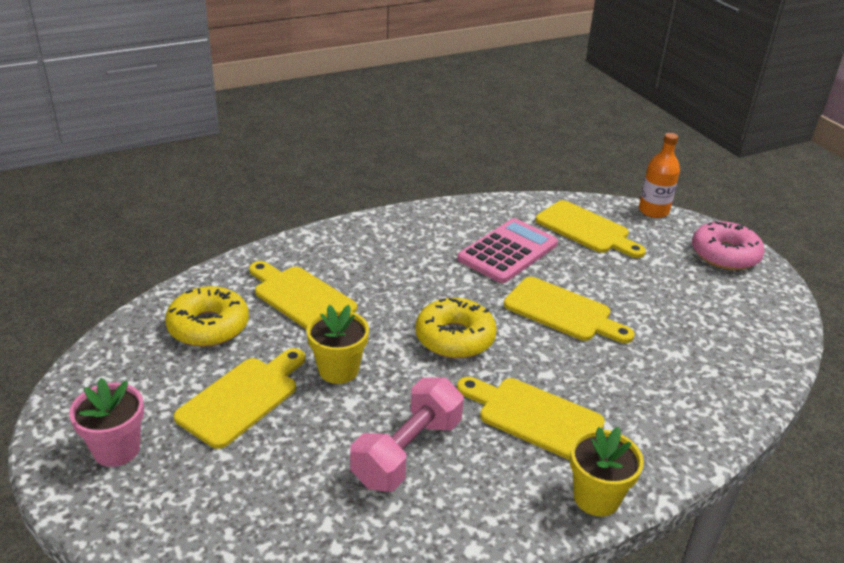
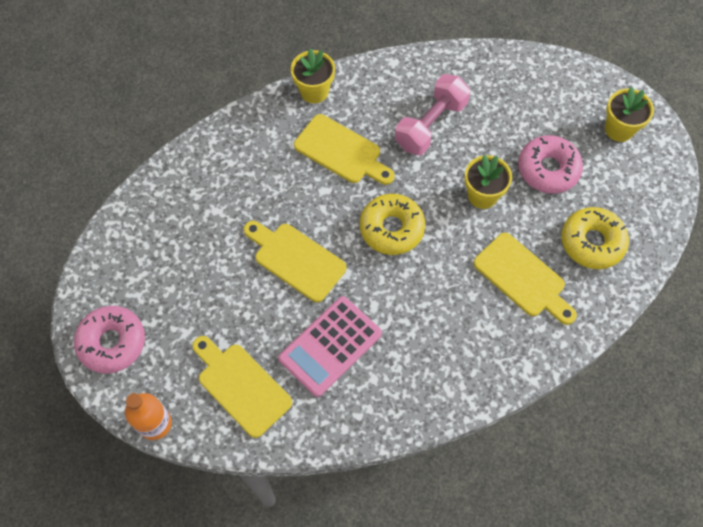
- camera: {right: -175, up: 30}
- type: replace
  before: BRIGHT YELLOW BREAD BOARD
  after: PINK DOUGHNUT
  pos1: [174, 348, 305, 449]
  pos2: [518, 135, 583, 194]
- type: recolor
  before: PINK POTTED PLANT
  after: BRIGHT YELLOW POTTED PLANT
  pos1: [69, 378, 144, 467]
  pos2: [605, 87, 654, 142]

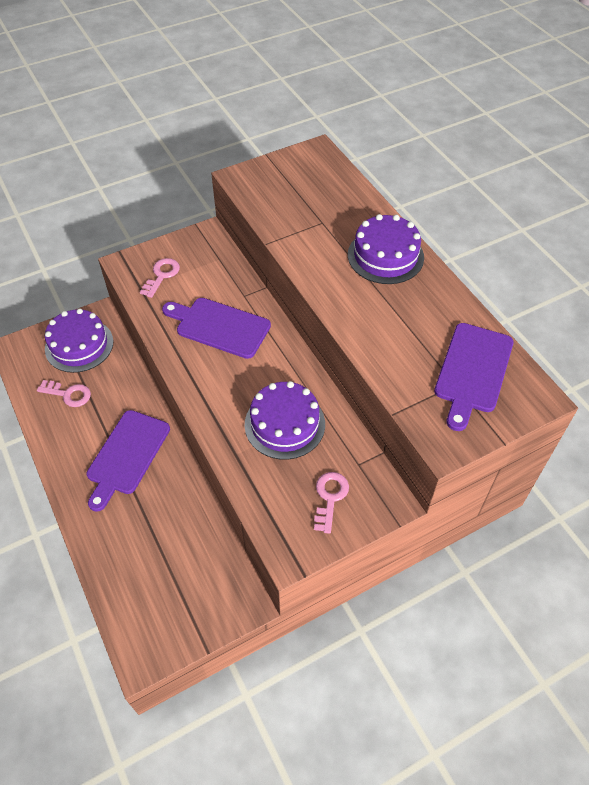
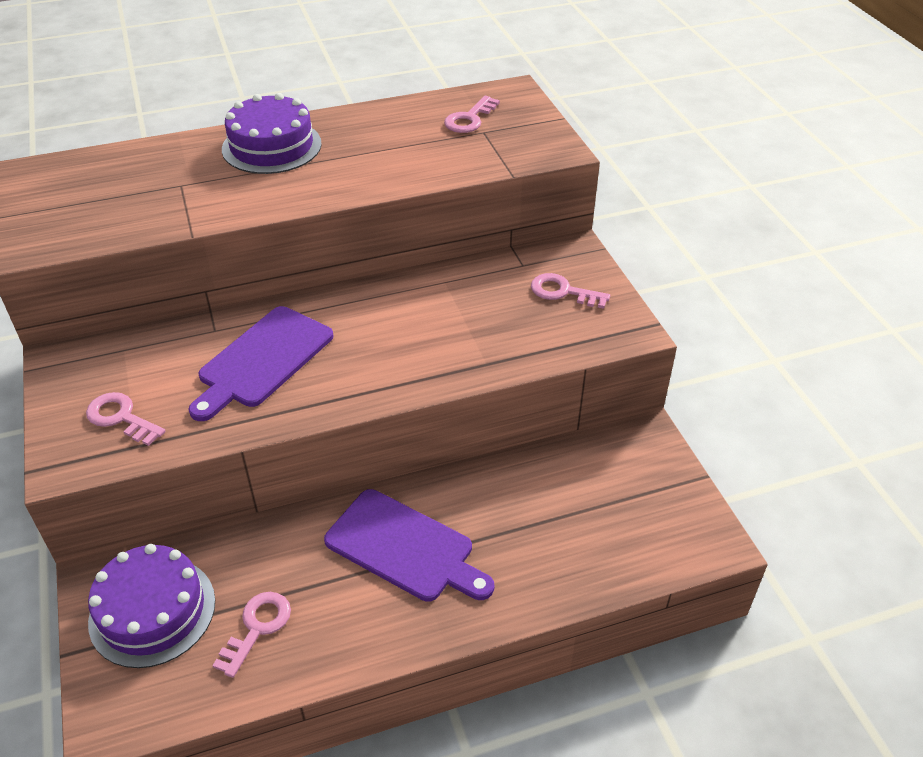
- camera: {right: -80, up: -10}
- type: delete
  before: PURPLE GATEAU
  pos1: [244, 381, 325, 460]
- type: replace
  before: PURPLE BREAD BOARD
  after: PINK LATCHKEY
  pos1: [434, 323, 514, 431]
  pos2: [444, 96, 500, 133]

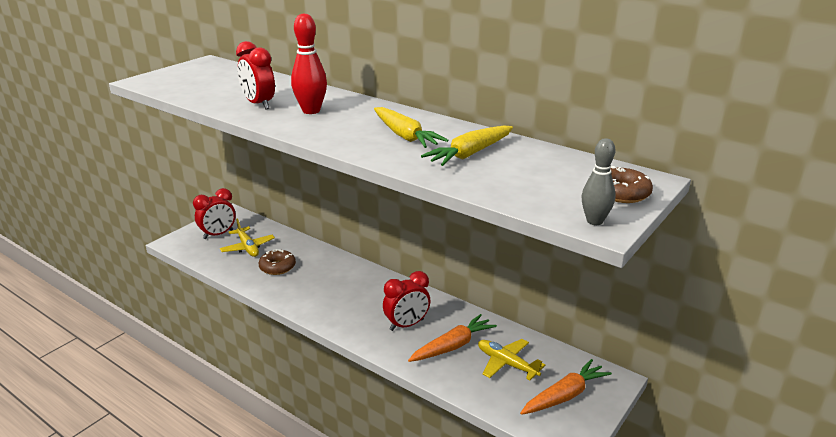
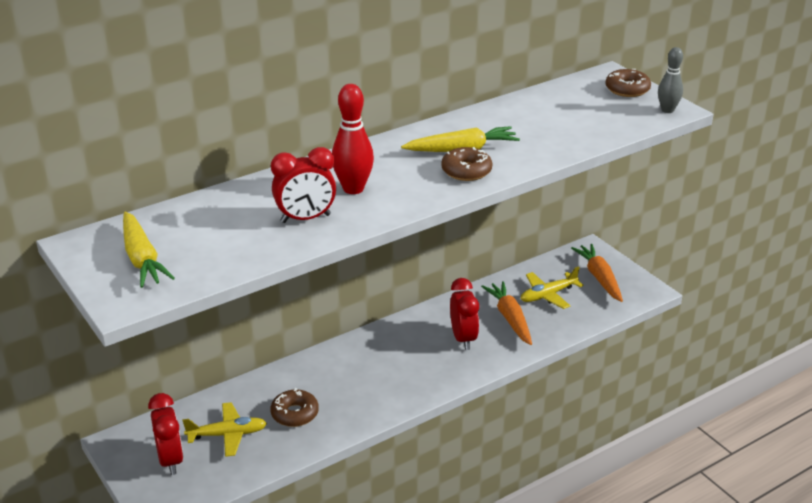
- camera: {right: -70, up: 5}
- type: insert
  after: BROWN DOUGHNUT
  pos2: [441, 147, 492, 181]
- type: move
  before: BRIGHT YELLOW CARROT
  pos1: [421, 126, 513, 166]
  pos2: [123, 212, 175, 288]

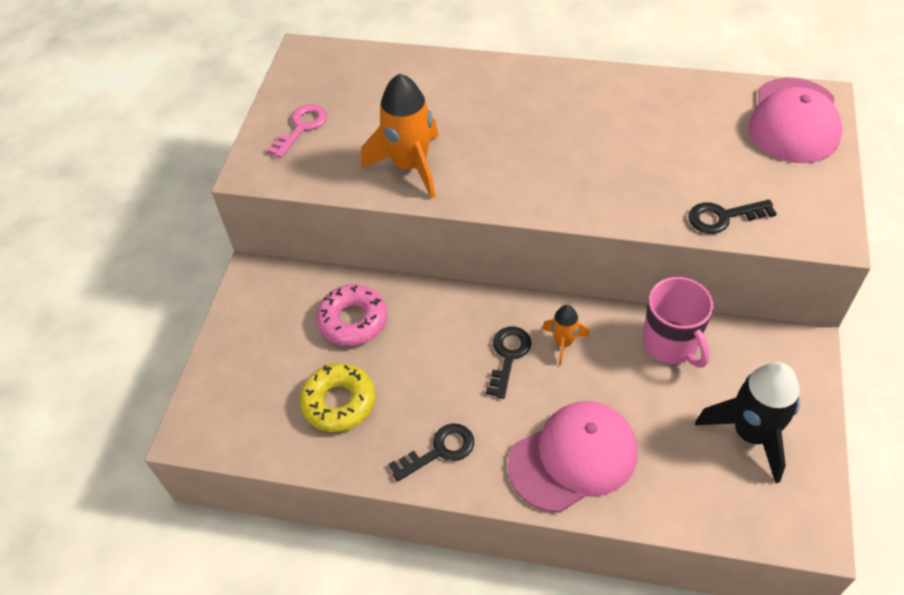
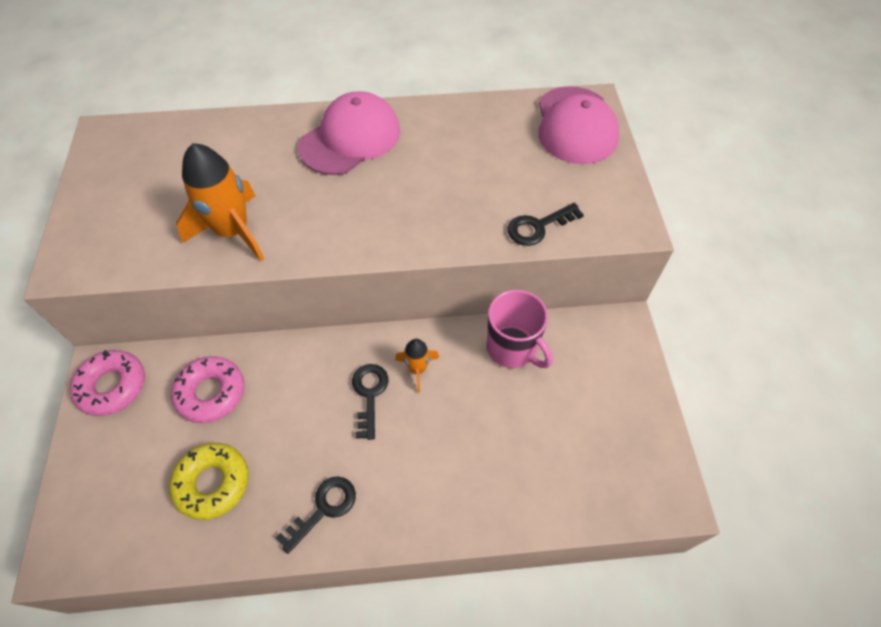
- camera: {right: -20, up: 5}
- type: delete
  before: PINK LATCHKEY
  pos1: [267, 104, 327, 158]
- type: delete
  before: JET-BLACK TOY ROCKET
  pos1: [695, 362, 800, 483]
- type: insert
  after: PINK DOUGHNUT
  pos2: [70, 350, 145, 416]
- type: move
  before: PINK BASEBALL CAP
  pos1: [508, 401, 637, 513]
  pos2: [298, 91, 400, 175]

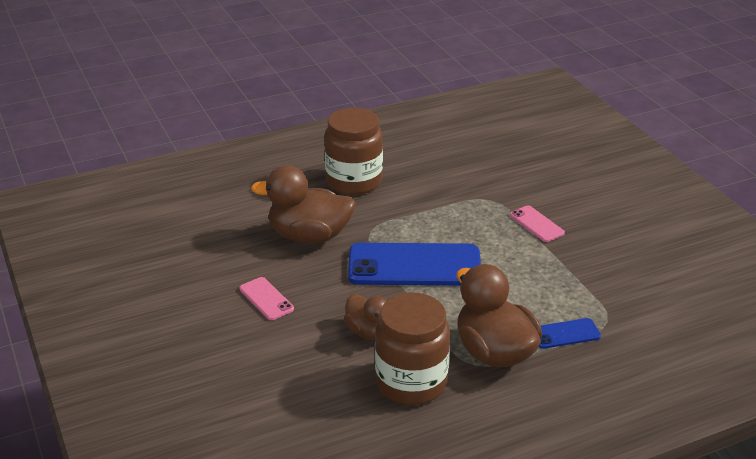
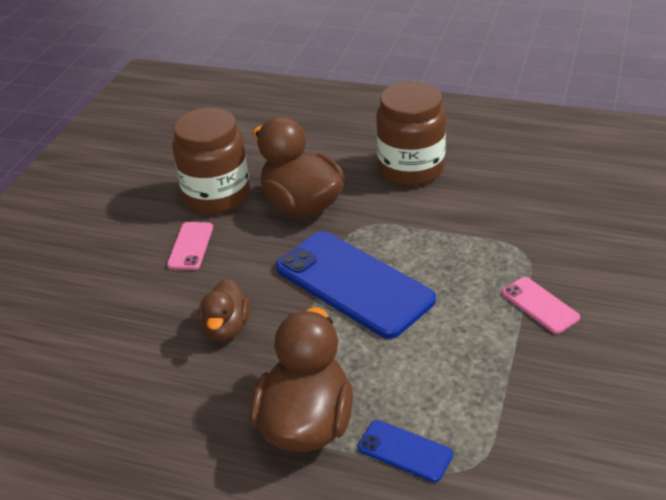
- camera: {right: 45, up: 5}
- type: move
  before: BROWN JAR
  pos1: [375, 292, 450, 405]
  pos2: [172, 108, 250, 214]
- type: rotate
  before: PINK SMARTPHONE
  pos1: [510, 205, 565, 242]
  pos2: [502, 277, 580, 334]
  turn: -45

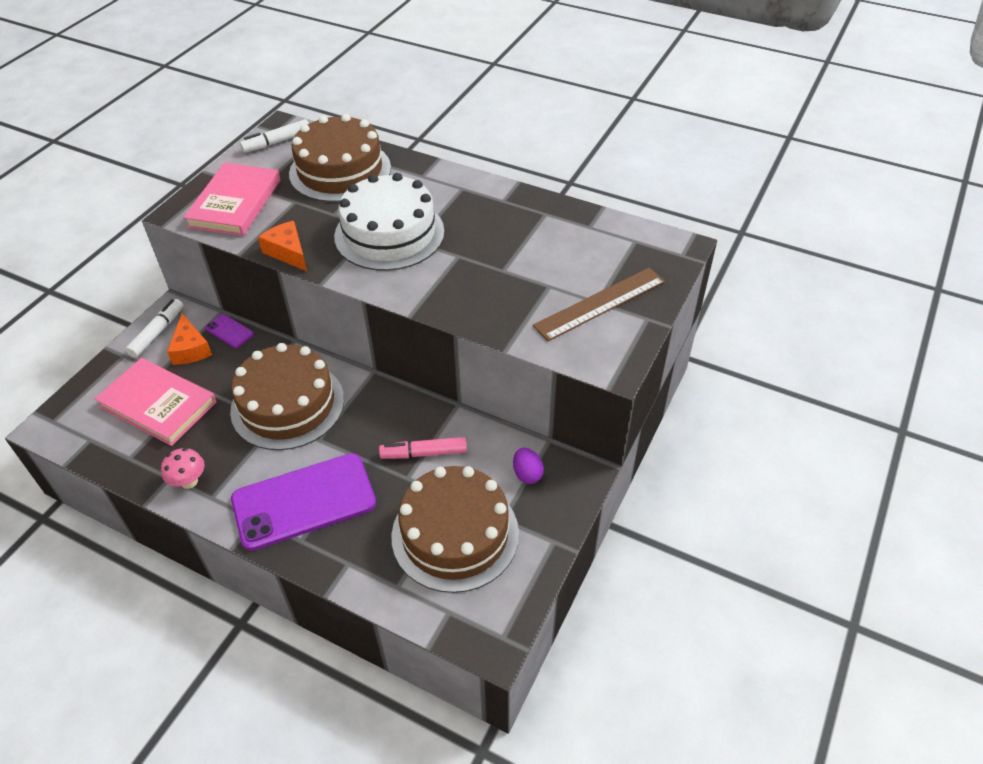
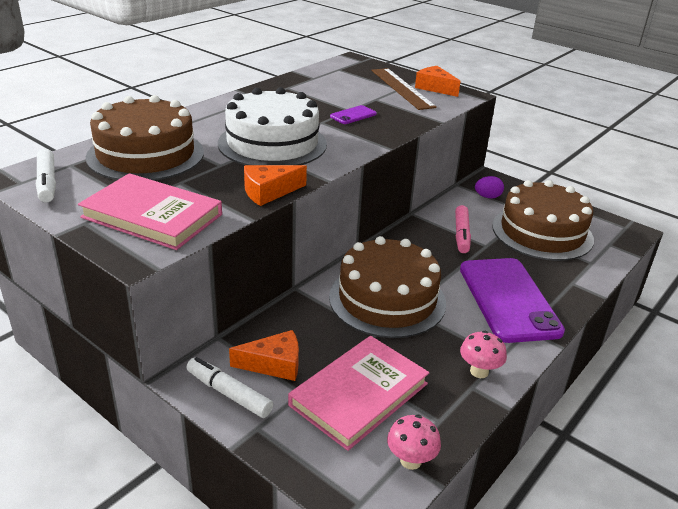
- camera: {right: -80, up: -15}
- type: insert
  after: PINK FUNGUS
  pos2: [387, 414, 441, 470]
- type: insert
  after: ORANGE-COLOURED CHEESE
  pos2: [415, 66, 461, 97]
- type: move
  before: PURPLE SMARTPHONE
  pos1: [205, 314, 254, 348]
  pos2: [330, 105, 377, 124]

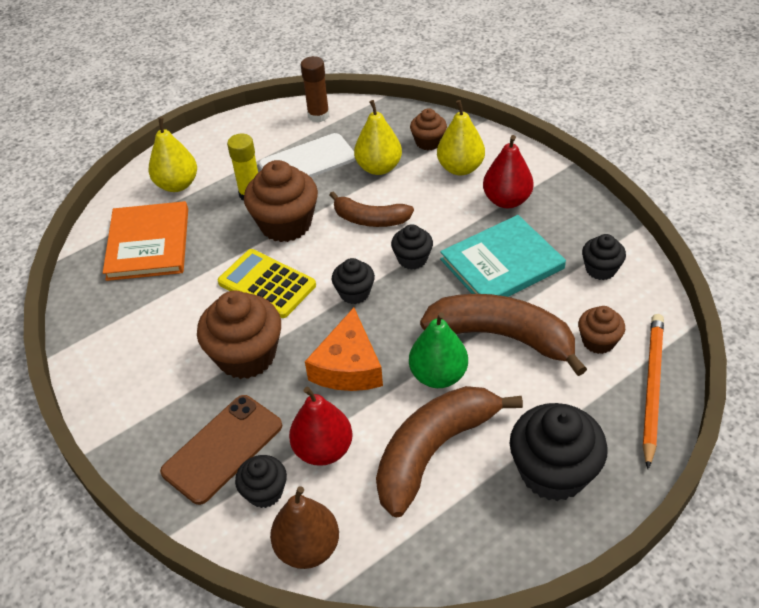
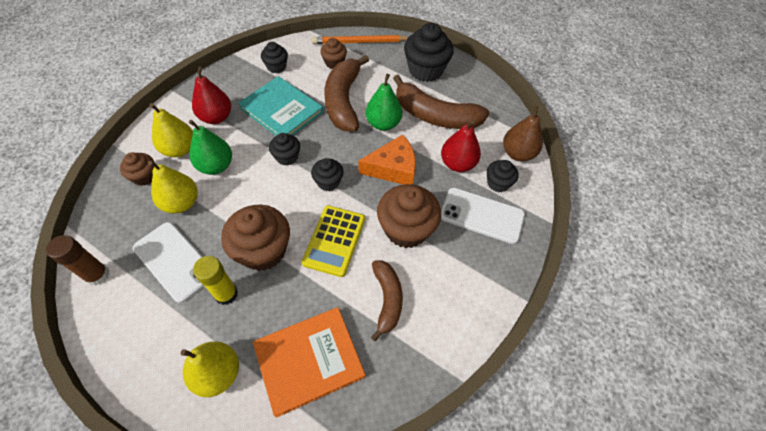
- camera: {right: -115, up: 10}
- type: insert
  after: GREEN PEAR
  pos2: [189, 120, 232, 175]
- type: move
  before: BROWN BANANA
  pos1: [329, 191, 414, 227]
  pos2: [371, 261, 403, 341]
- type: recolor
  before: BROWN SMARTPHONE
  after: SNOW-WHITE SMARTPHONE
  pos1: [160, 395, 282, 505]
  pos2: [441, 188, 525, 244]

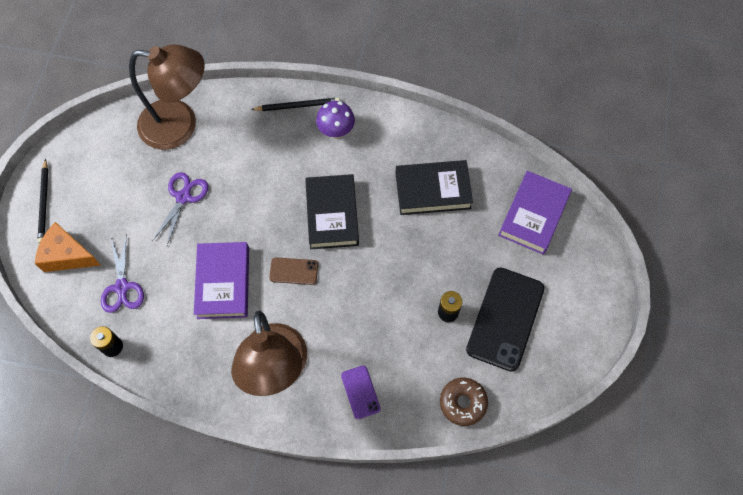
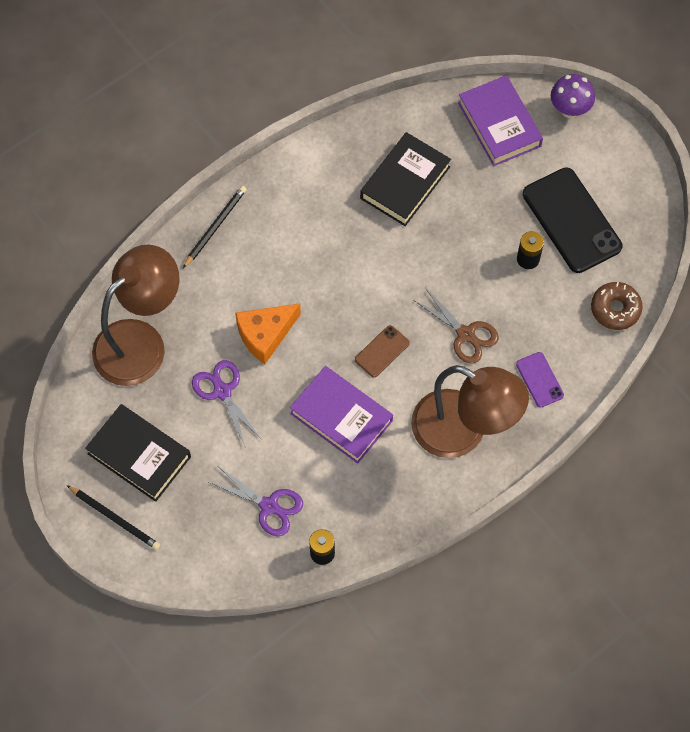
- camera: {right: -50, up: 0}
- type: insert
  after: BROWN SHEARS
  pos2: [413, 288, 499, 364]
- type: move
  before: ORANGE-COLOURED CHEESE
  pos1: [35, 222, 100, 272]
  pos2: [235, 303, 301, 364]
- type: move
  before: JET-BLACK BOOK
  pos1: [305, 174, 359, 249]
  pos2: [85, 404, 191, 502]
- type: move
  before: PURPLE FUNGUS
  pos1: [316, 101, 355, 139]
  pos2: [551, 74, 595, 118]
- type: rotate
  before: PURPLE SMARTPHONE
  pos1: [341, 365, 381, 419]
  pos2: [516, 352, 564, 407]
  turn: 45

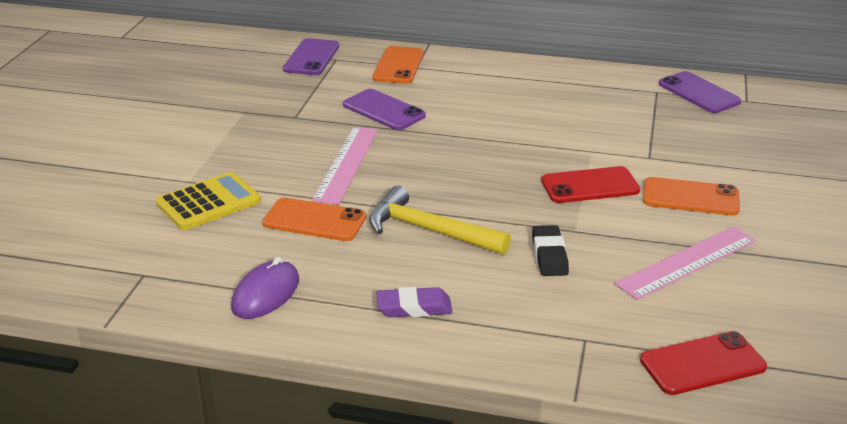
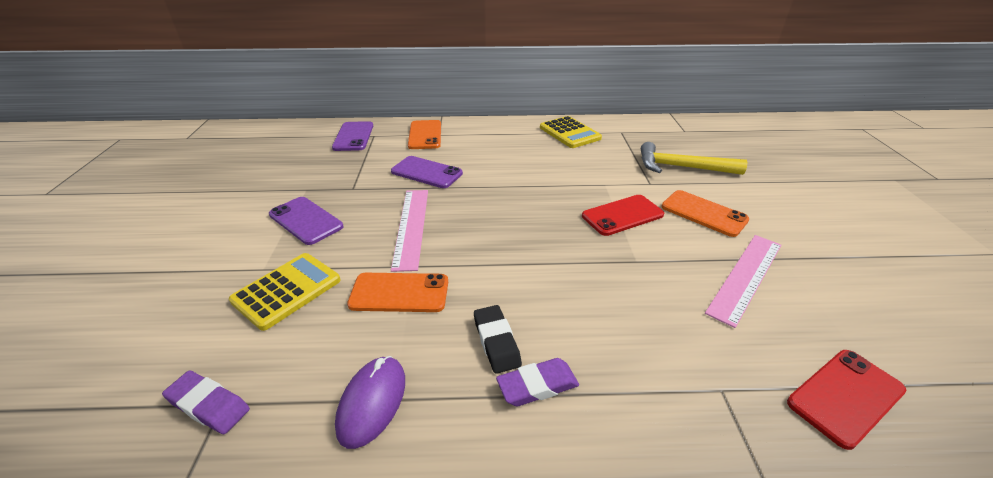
- camera: {right: -15, up: 5}
- type: insert
  after: PURPLE GUM ERASER
  pos2: [162, 371, 250, 434]
- type: insert
  after: BRIGHT YELLOW ADDING MACHINE
  pos2: [540, 116, 602, 148]
- type: move
  before: BRIGHT YELLOW HAMMER
  pos1: [369, 186, 511, 255]
  pos2: [641, 142, 747, 175]
- type: move
  before: JET-BLACK GUM ERASER
  pos1: [532, 225, 569, 276]
  pos2: [474, 305, 522, 374]
- type: move
  before: PURPLE SMARTPHONE
  pos1: [659, 71, 741, 113]
  pos2: [269, 197, 343, 245]
- type: rotate
  before: ORANGE-COLOURED SMARTPHONE
  pos1: [643, 177, 740, 215]
  pos2: [662, 190, 749, 237]
  turn: 45

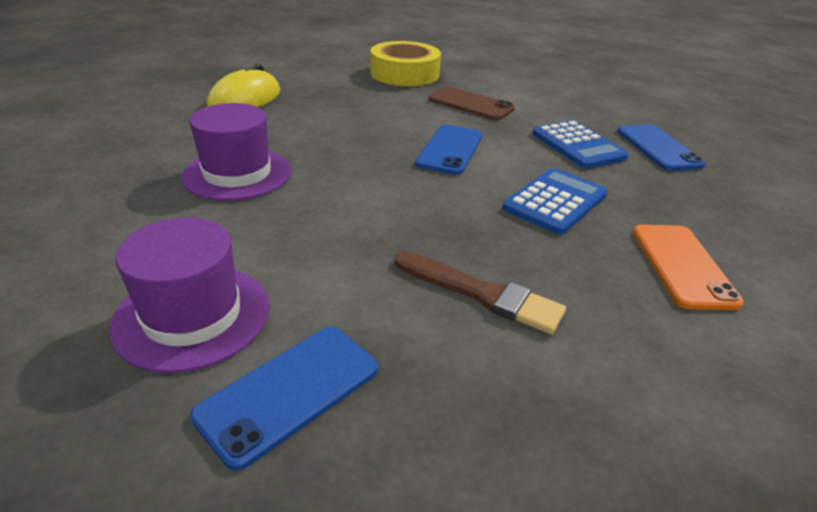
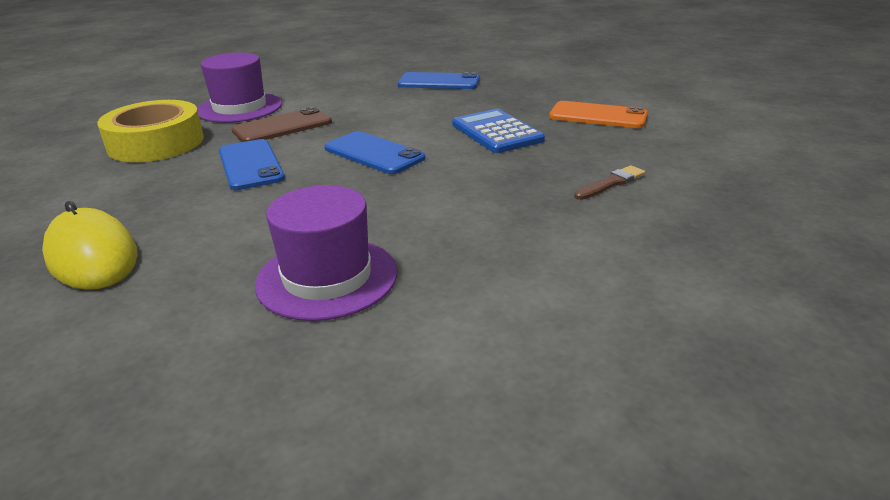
- camera: {right: -65, up: -5}
- type: delete
  before: ROYAL BLUE ADDING MACHINE
  pos1: [532, 120, 629, 169]
- type: move
  before: PURPLE HAT
  pos1: [109, 217, 269, 373]
  pos2: [197, 52, 282, 123]
- type: move
  before: ROYAL BLUE SMARTPHONE
  pos1: [190, 327, 378, 471]
  pos2: [219, 139, 285, 190]
- type: resize
  before: BROWN PAINT BRUSH
  pos1: [394, 251, 566, 334]
  pos2: [574, 165, 645, 200]
  scale: 0.62

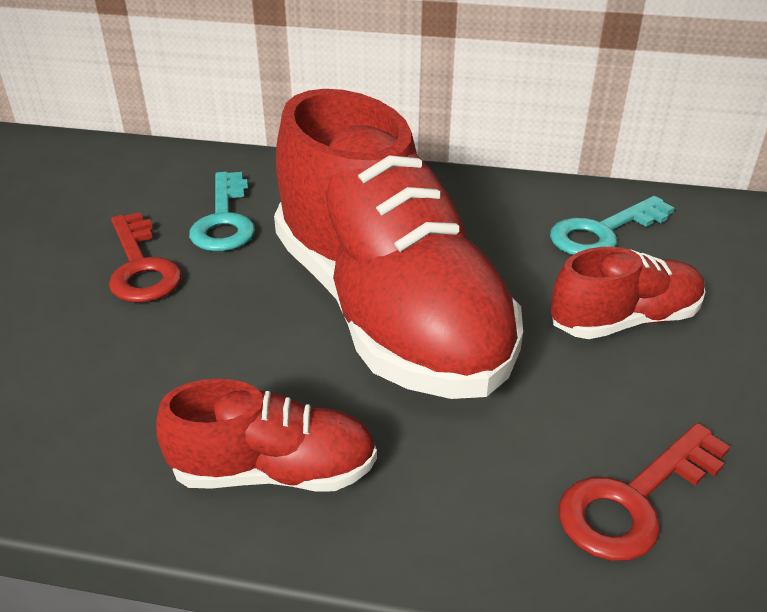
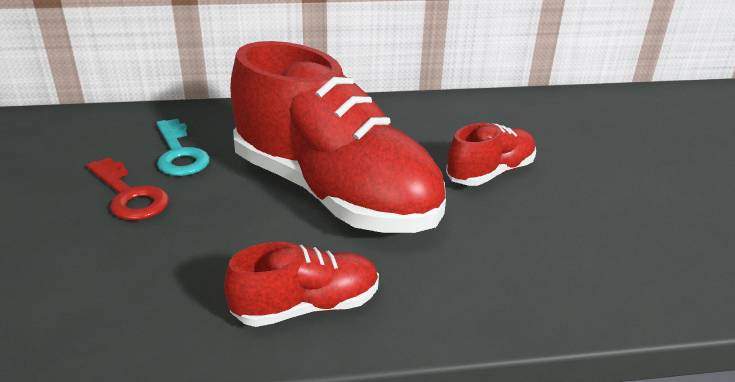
- camera: {right: -20, up: -5}
- type: delete
  before: TEAL LATCHKEY
  pos1: [550, 196, 674, 255]
- type: delete
  before: CRIMSON LATCHKEY
  pos1: [559, 423, 730, 561]

